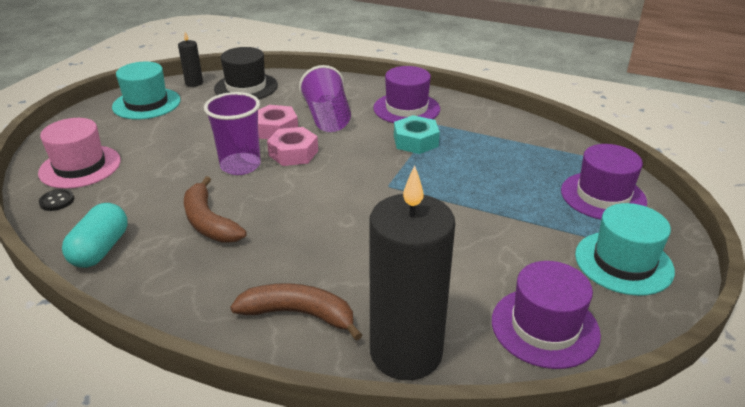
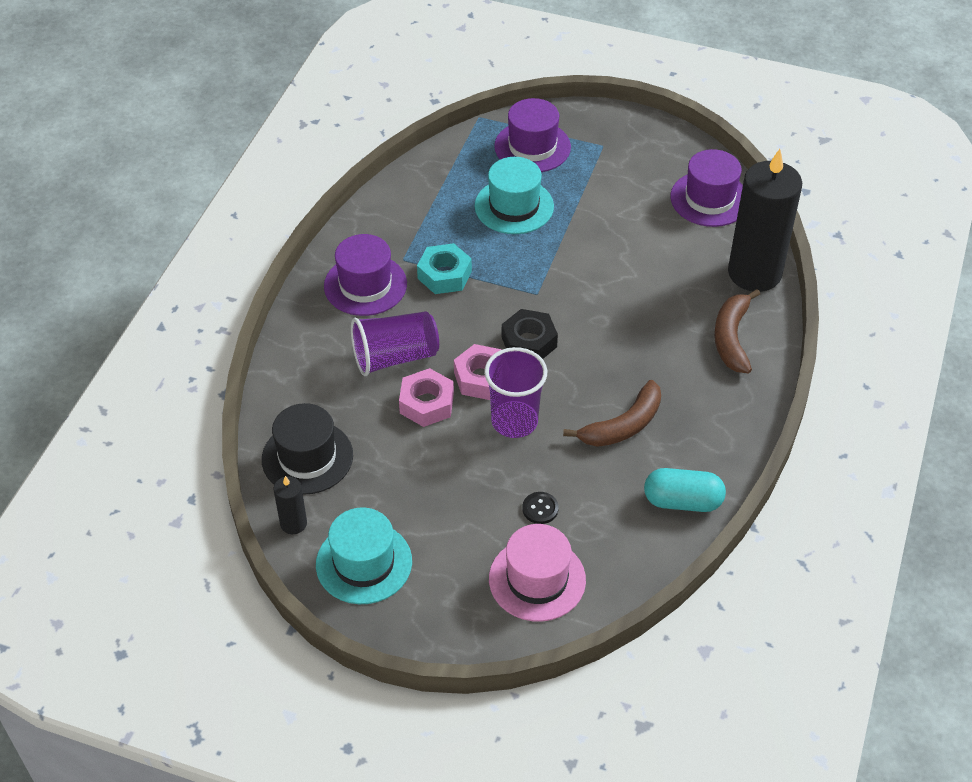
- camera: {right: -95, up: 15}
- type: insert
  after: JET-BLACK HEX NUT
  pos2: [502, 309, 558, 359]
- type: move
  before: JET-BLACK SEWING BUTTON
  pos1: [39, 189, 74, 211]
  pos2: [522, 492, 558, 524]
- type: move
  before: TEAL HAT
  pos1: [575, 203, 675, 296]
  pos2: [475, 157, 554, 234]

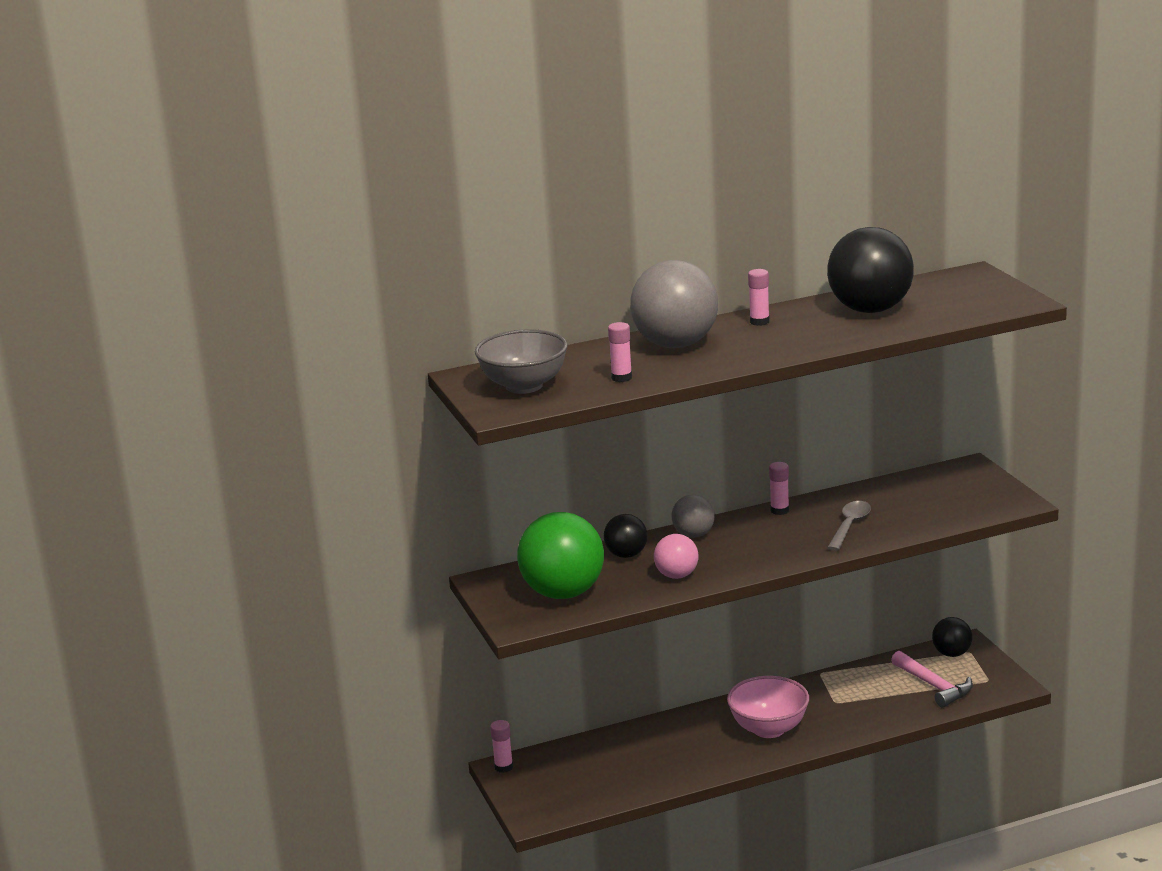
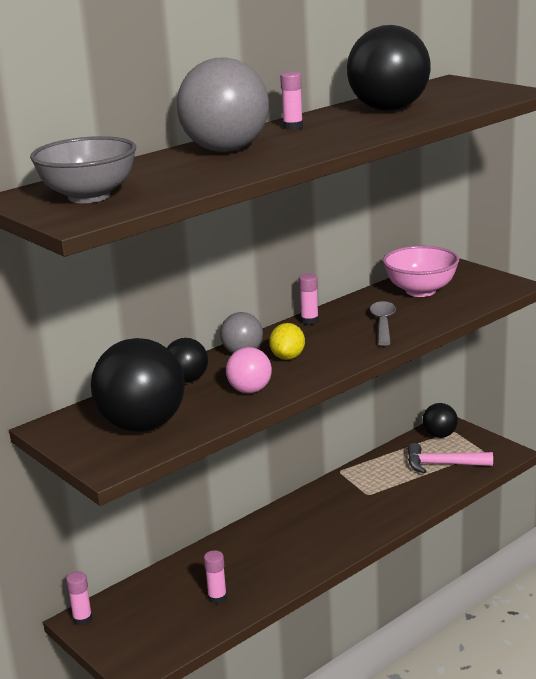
- camera: {right: -20, up: 0}
- type: insert
  after: BRIGHT YELLOW TOY LEMON
  pos2: [269, 323, 305, 360]
- type: move
  before: PINK GLUE STICK
  pos1: [608, 322, 632, 382]
  pos2: [204, 550, 227, 604]
- type: move
  before: PINK DEEP DISH
  pos1: [727, 676, 809, 738]
  pos2: [383, 246, 459, 297]
- type: recolor
  before: GREEN PLAY BALL
  after: JET-BLACK PLAY BALL
  pos1: [517, 512, 604, 599]
  pos2: [91, 338, 185, 432]
- type: rotate
  before: PINK HAMMER
  pos1: [891, 651, 973, 707]
  pos2: [408, 443, 493, 474]
  turn: 150

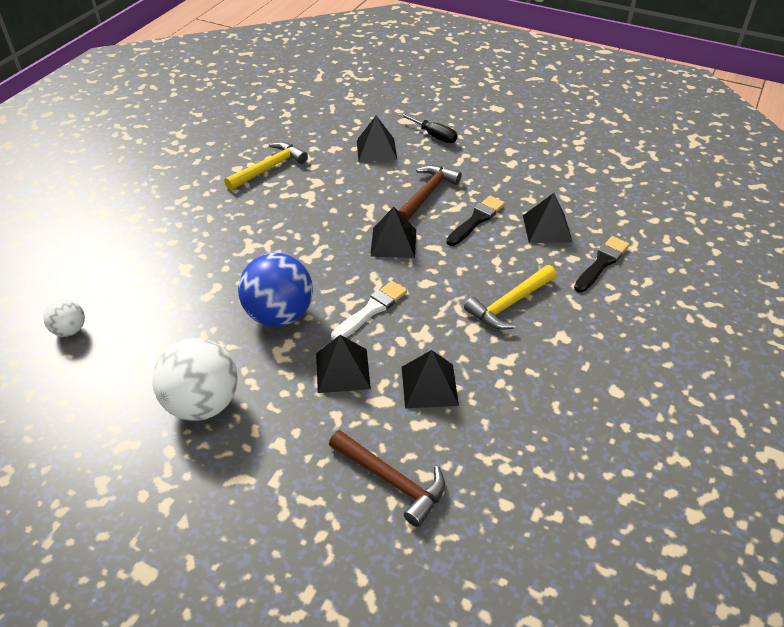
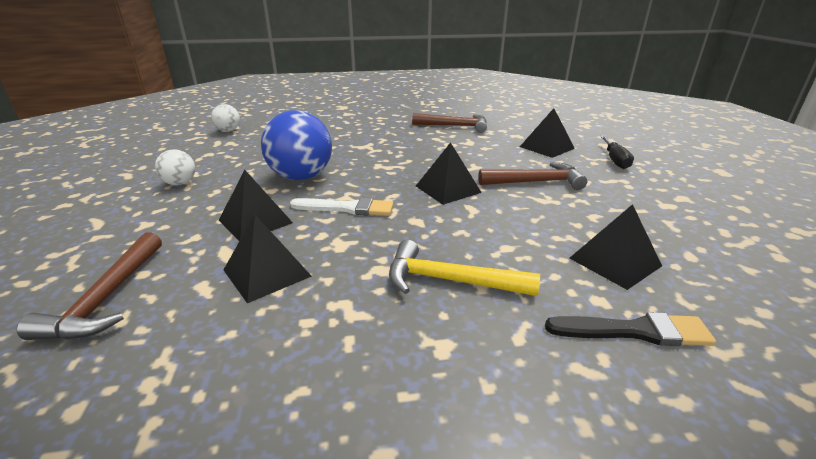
- camera: {right: 55, up: -15}
- type: delete
  before: JET-BLACK PAINT BRUSH
  pos1: [446, 196, 505, 246]
- type: recolor
  before: BRIGHT YELLOW HAMMER
  after: BROWN HAMMER
  pos1: [224, 142, 308, 190]
  pos2: [412, 113, 487, 133]
- type: resize
  before: SNOW-WHITE PLAY BALL
  pos1: [152, 338, 238, 421]
  pos2: [155, 149, 195, 185]
  scale: 0.51

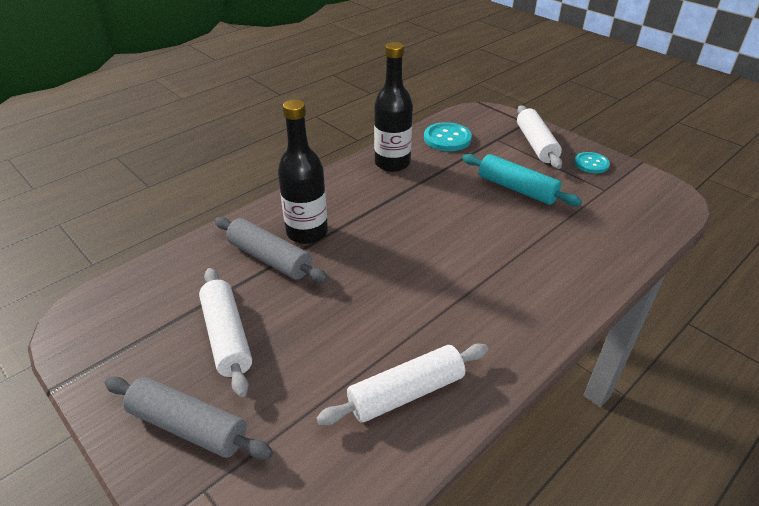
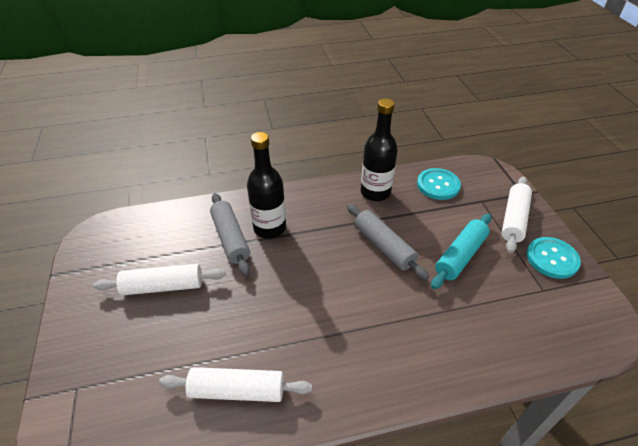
- camera: {right: 30, up: 5}
- type: move
  before: ASH-GREY PASTRY ROLLER
  pos1: [104, 376, 273, 460]
  pos2: [347, 204, 429, 280]
- type: rotate
  before: SNOW-WHITE PASTRY ROLLER
  pos1: [199, 268, 252, 397]
  pos2: [93, 264, 225, 296]
  turn: 75
- type: rotate
  before: TEAL PASTRY ROLLER
  pos1: [462, 154, 582, 206]
  pos2: [431, 214, 491, 289]
  turn: 60
- type: resize
  before: TEAL SEWING BUTTON
  pos1: [574, 152, 610, 173]
  pos2: [526, 237, 581, 279]
  scale: 1.5

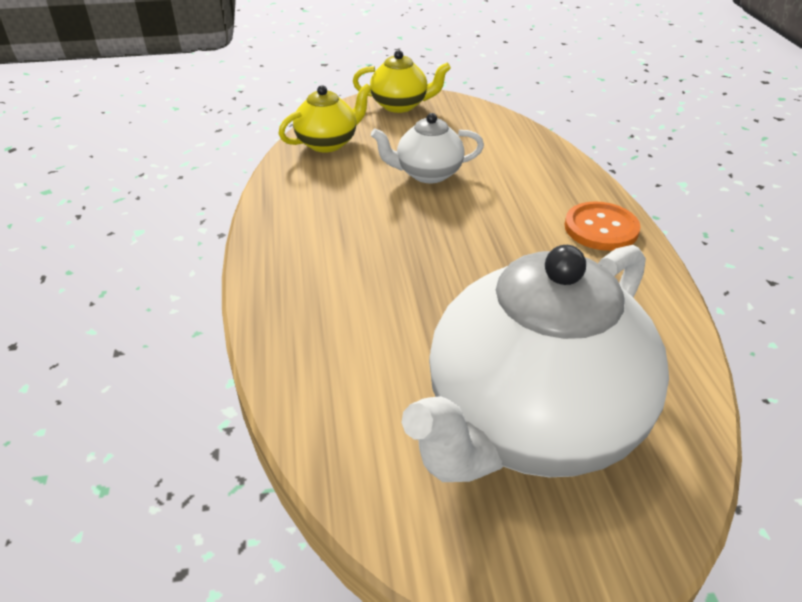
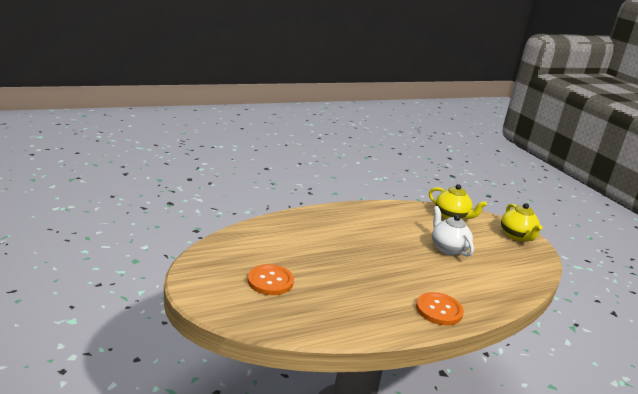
- camera: {right: 70, up: -15}
- type: replace
  before: SNOW-WHITE TEA POT
  after: ORANGE-COLOURED SEWING BUTTON
  pos1: [401, 245, 669, 482]
  pos2: [248, 264, 294, 295]

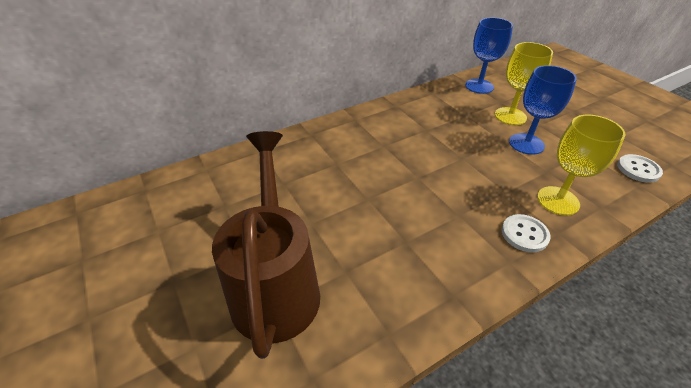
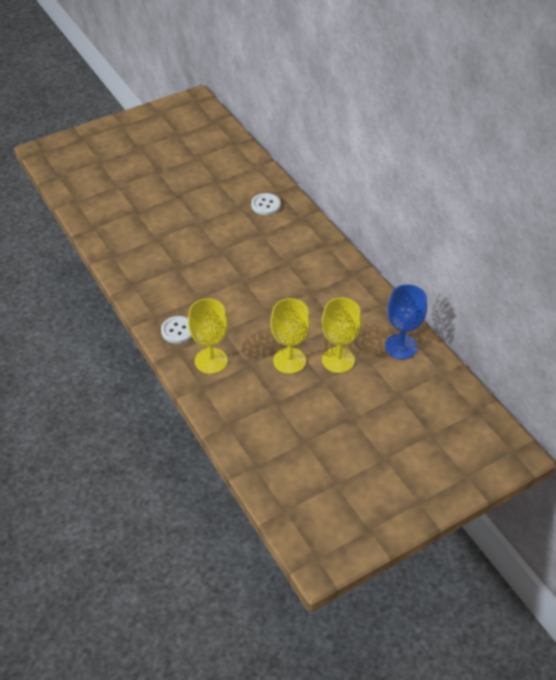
- camera: {right: 90, up: 5}
- type: delete
  before: BROWN SPRINKLING CAN
  pos1: [212, 131, 320, 359]
- type: move
  before: SNOW-WHITE SEWING BUTTON
  pos1: [617, 154, 663, 183]
  pos2: [251, 193, 281, 215]
- type: recolor
  before: ROYAL BLUE CHALICE
  after: BRIGHT YELLOW CHALICE
  pos1: [509, 65, 577, 155]
  pos2: [271, 298, 310, 374]

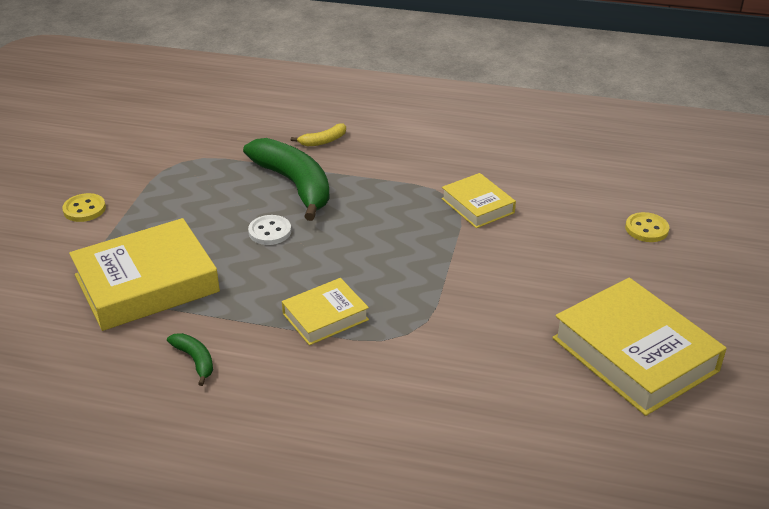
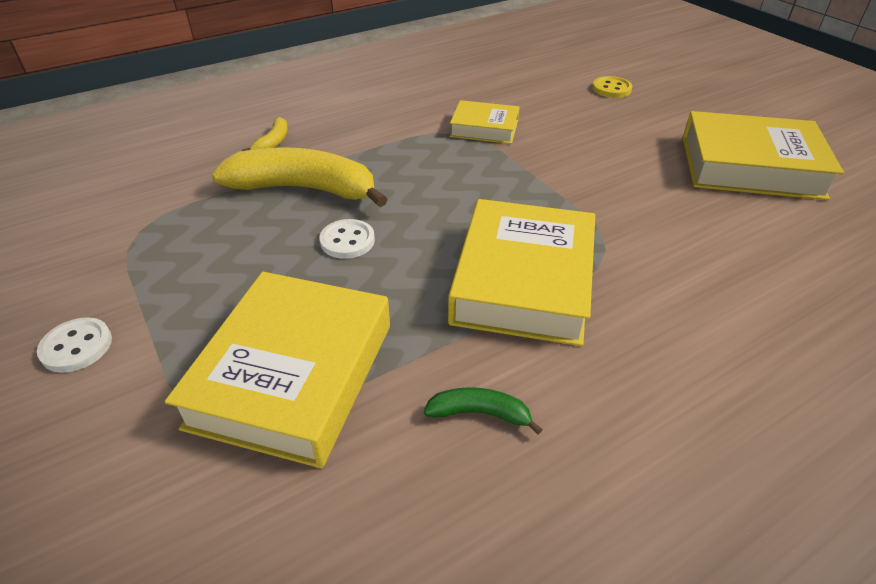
- camera: {right: -45, up: 5}
- type: recolor
  before: BRIGHT YELLOW SEWING BUTTON
  after: SNOW-WHITE SEWING BUTTON
  pos1: [62, 193, 106, 222]
  pos2: [37, 317, 112, 373]
- type: recolor
  before: GREEN BANANA
  after: BRIGHT YELLOW BANANA
  pos1: [243, 138, 330, 221]
  pos2: [212, 147, 388, 207]
- type: resize
  before: BRIGHT YELLOW BOOK
  pos1: [282, 278, 369, 345]
  pos2: [448, 199, 595, 346]
  scale: 1.82

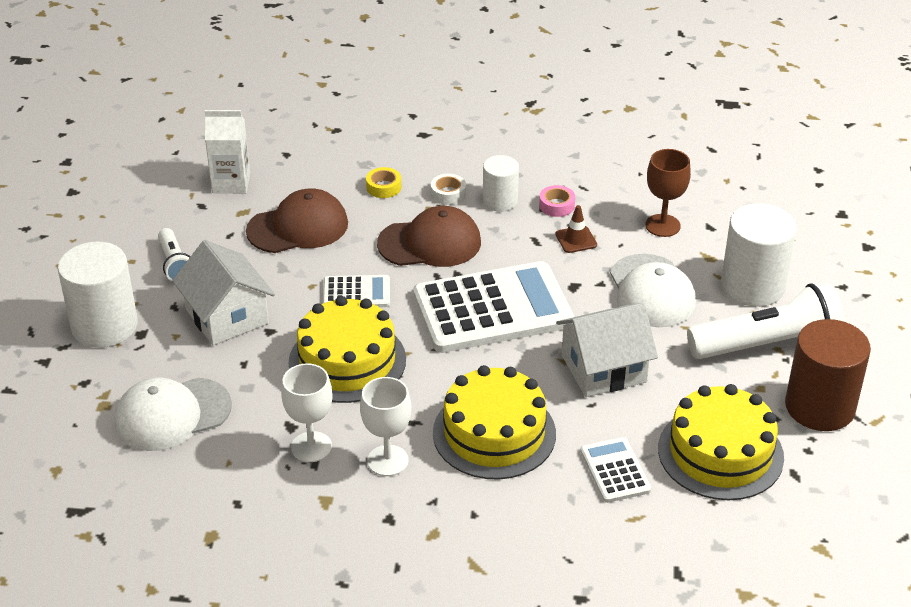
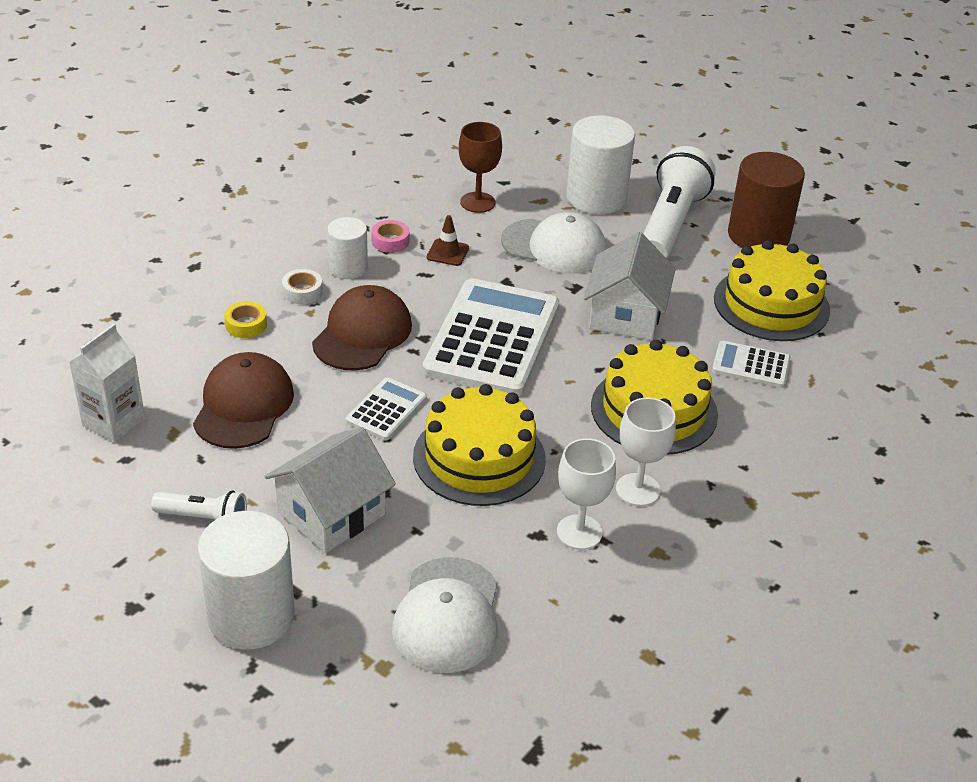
- camera: {right: -60, up: 0}
- type: rotate
  before: SNOW-WHITE COTTAGE
  pos1: [172, 240, 275, 345]
  pos2: [265, 427, 396, 553]
  turn: -45

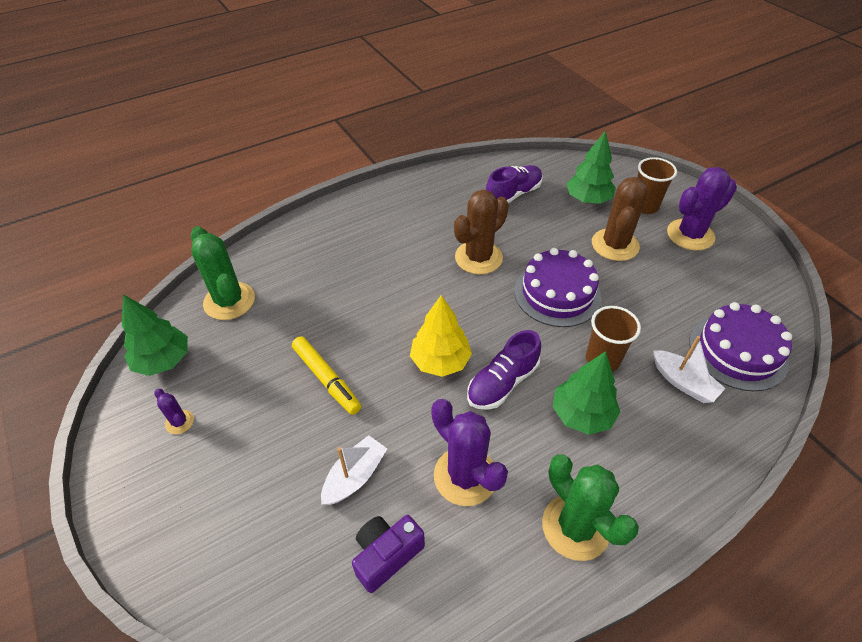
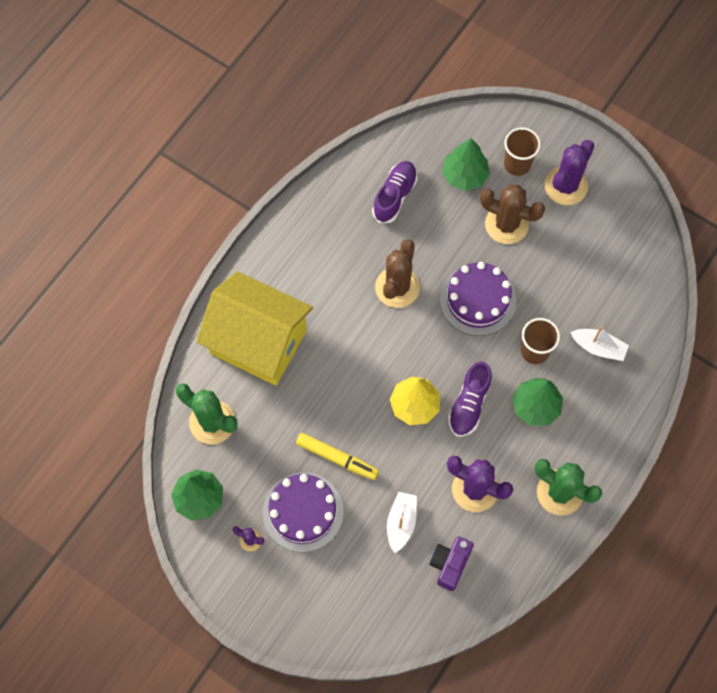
- camera: {right: -25, up: 20}
- type: insert
  after: BRIGHT YELLOW COTTAGE
  pos2: [196, 271, 313, 386]
- type: move
  before: PURPLE GATEAU
  pos1: [689, 302, 792, 391]
  pos2: [263, 472, 344, 552]
- type: rotate
  before: BROWN CACTUS
  pos1: [592, 177, 648, 261]
  pos2: [480, 185, 545, 244]
  turn: -60

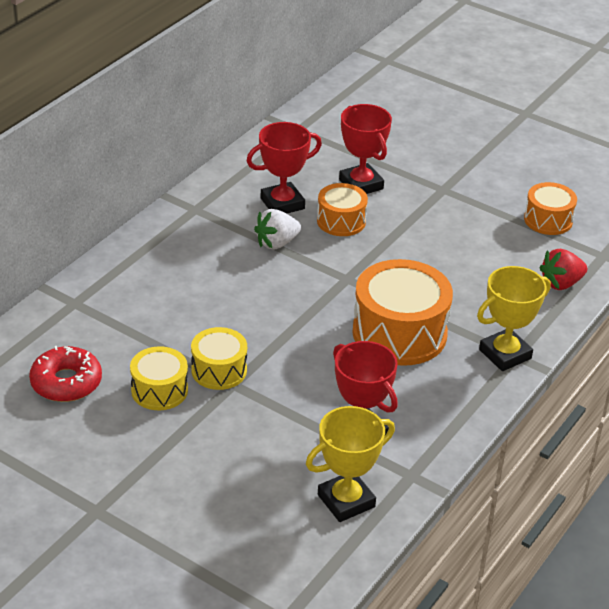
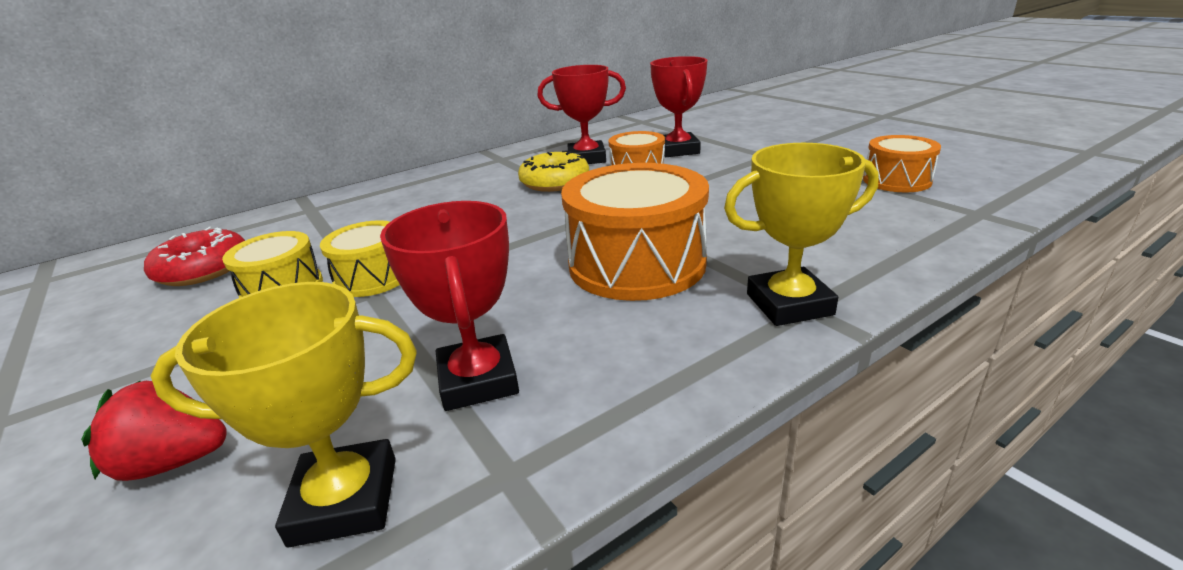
- camera: {right: 25, up: -10}
- type: move
  before: CRIMSON STRAWBERRY
  pos1: [539, 249, 587, 290]
  pos2: [81, 380, 227, 481]
- type: replace
  before: SNOW-WHITE STRAWBERRY
  after: BRIGHT YELLOW DOUGHNUT
  pos1: [254, 209, 301, 250]
  pos2: [518, 150, 589, 192]

